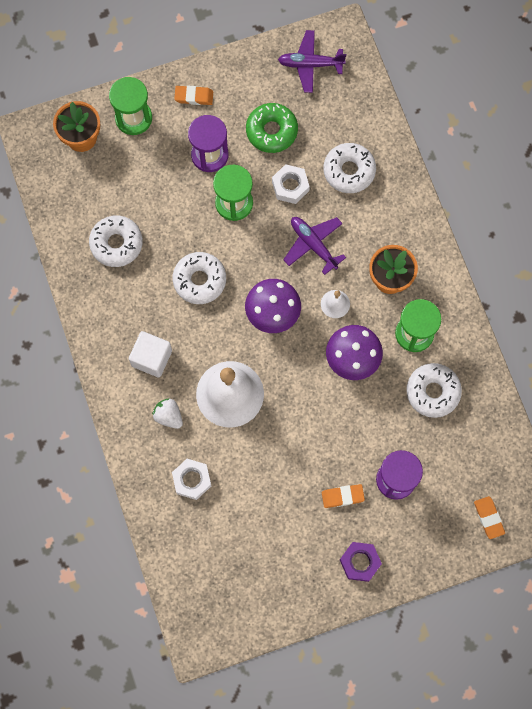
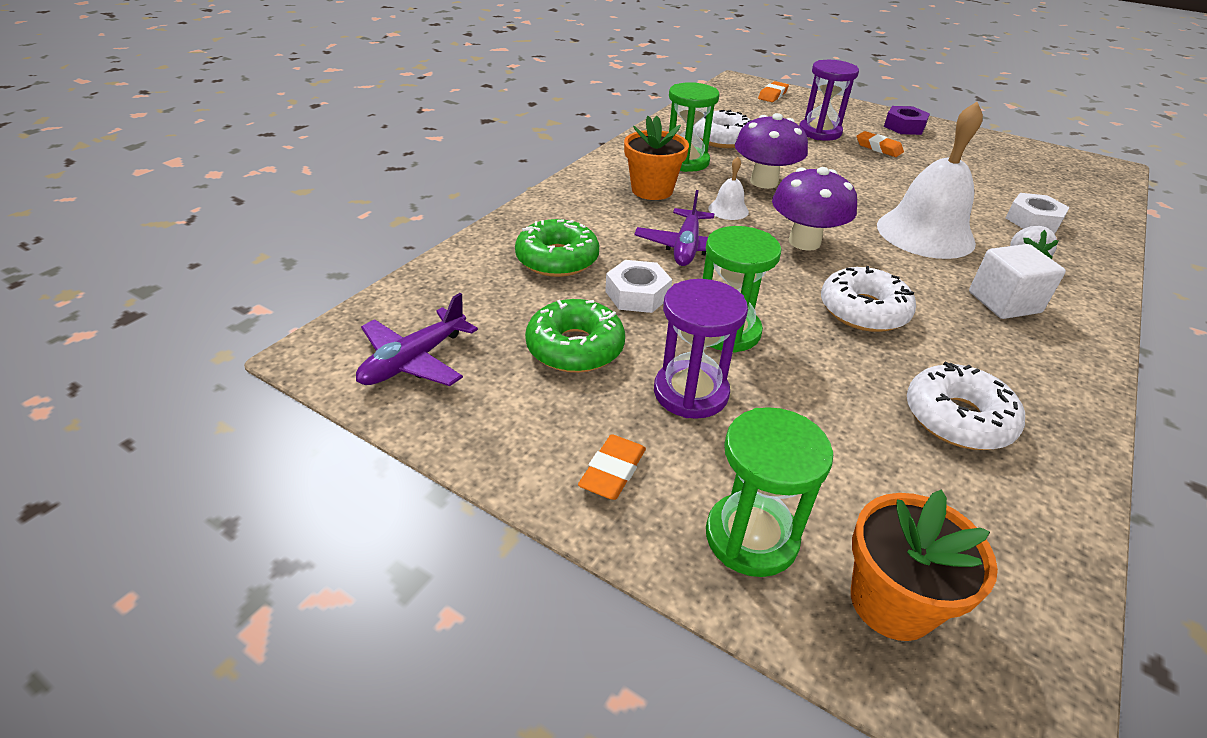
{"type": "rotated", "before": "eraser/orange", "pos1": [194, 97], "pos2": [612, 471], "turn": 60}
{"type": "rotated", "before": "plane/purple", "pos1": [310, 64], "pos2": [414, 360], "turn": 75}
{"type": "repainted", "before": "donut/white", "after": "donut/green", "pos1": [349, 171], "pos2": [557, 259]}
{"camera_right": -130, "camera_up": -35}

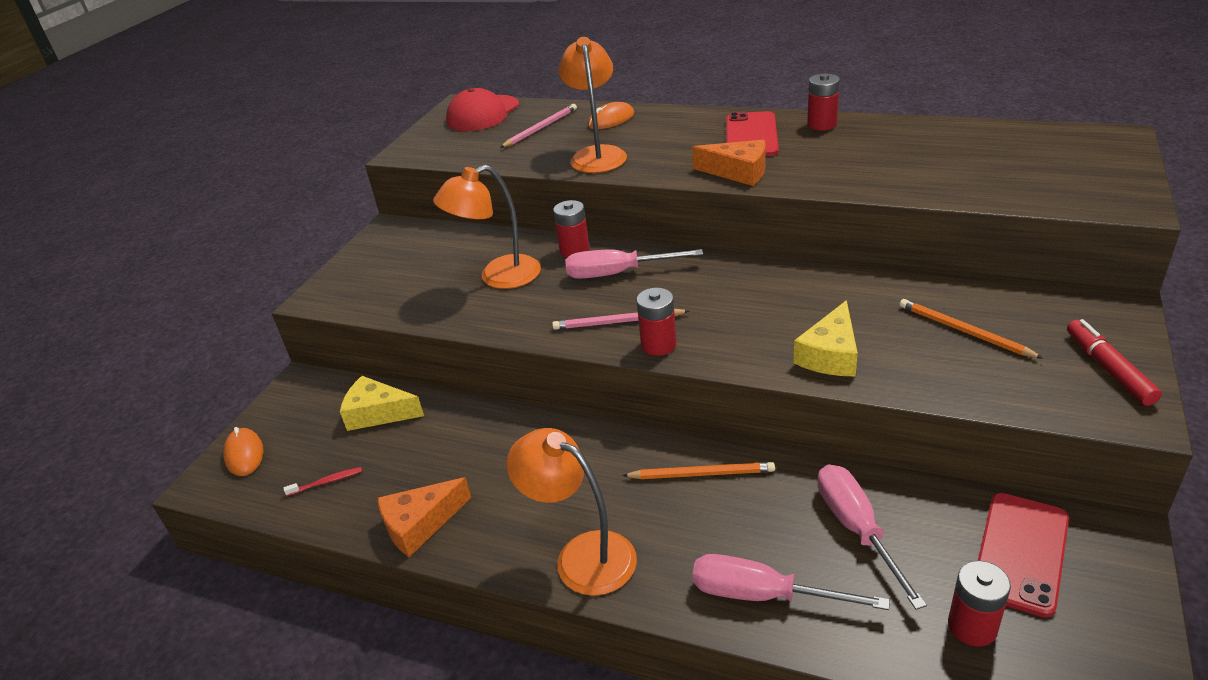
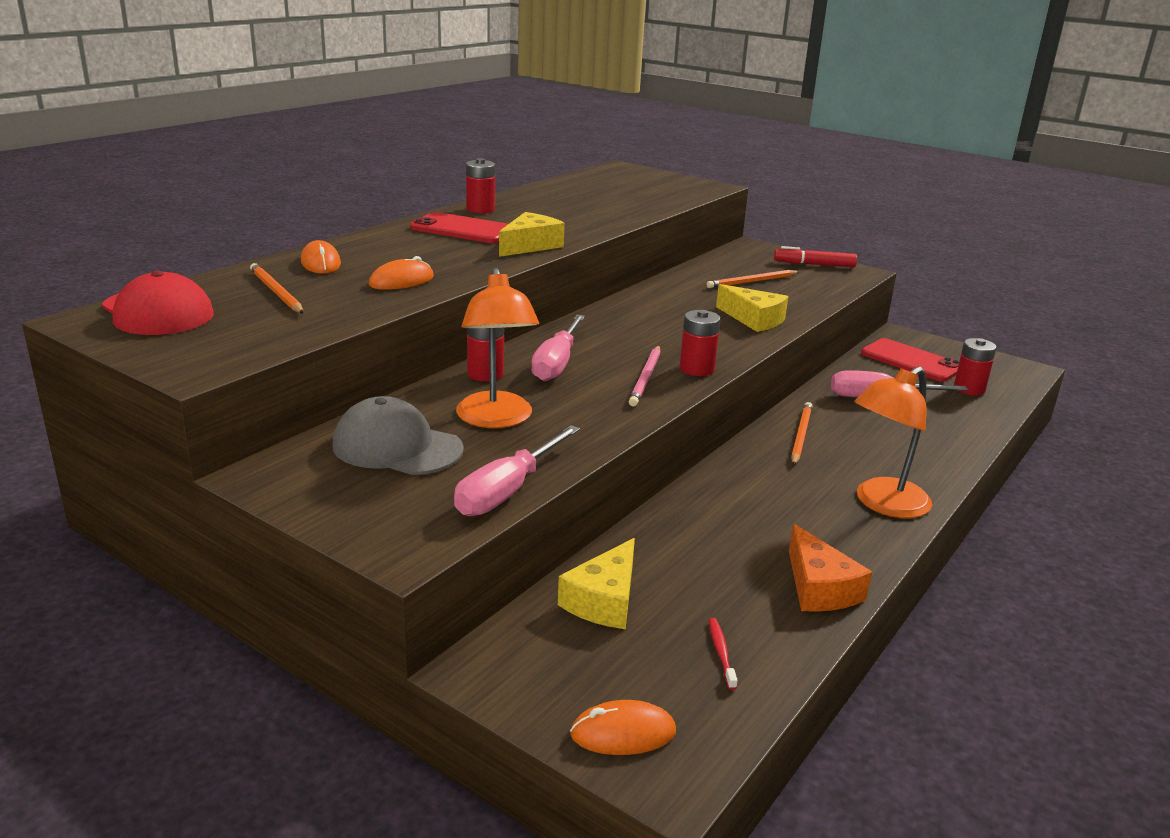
{"type": "repainted", "before": "pencil/pink", "after": "pencil/orange", "pos1": [541, 128], "pos2": [276, 292]}
{"type": "swapped", "before": "lamp/orange", "after": "mouse/orange", "pos1": [597, 154], "pos2": [401, 281]}
{"type": "repainted", "before": "cheese/orange", "after": "cheese/yellow", "pos1": [738, 172], "pos2": [530, 246]}
{"type": "shifted", "before": "screwdriver/pink", "pos1": [763, 595], "pos2": [508, 491]}
{"type": "new", "after": "cap/grey", "pos2": [397, 447]}
{"camera_right": -80, "camera_up": -10}

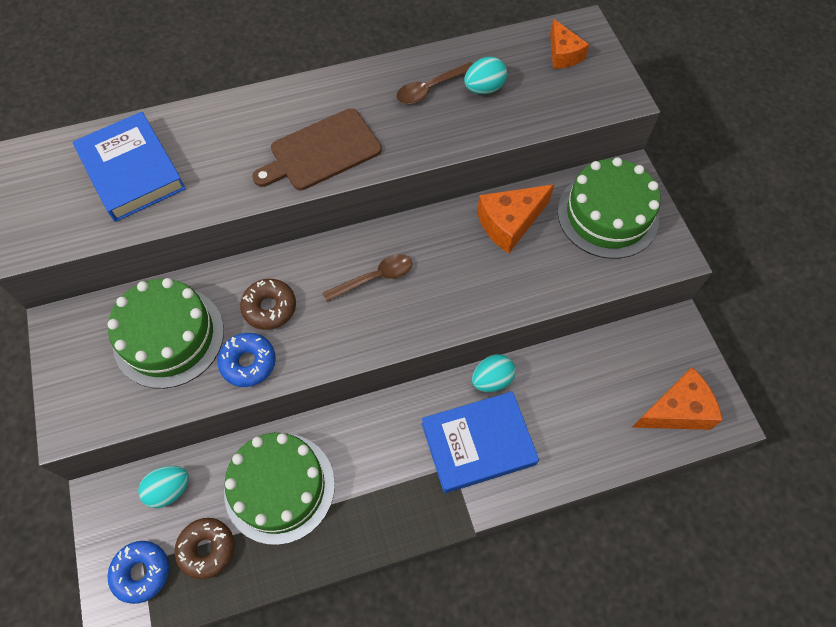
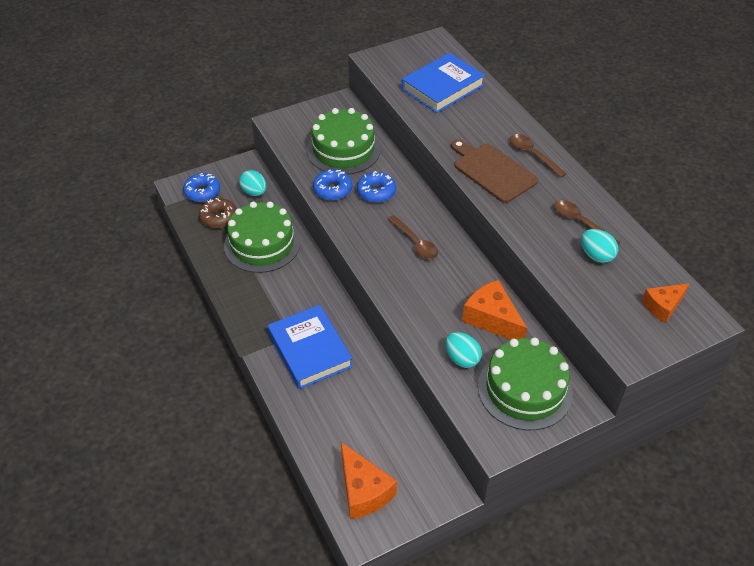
{"type": "repainted", "before": "donut/brown", "after": "donut/blue", "pos1": [269, 308], "pos2": [376, 192]}
{"type": "shifted", "before": "egg/turquoise", "pos1": [492, 380], "pos2": [462, 358]}
{"type": "new", "after": "spoon/brown", "pos2": [533, 155]}
{"camera_right": 80, "camera_up": -15}

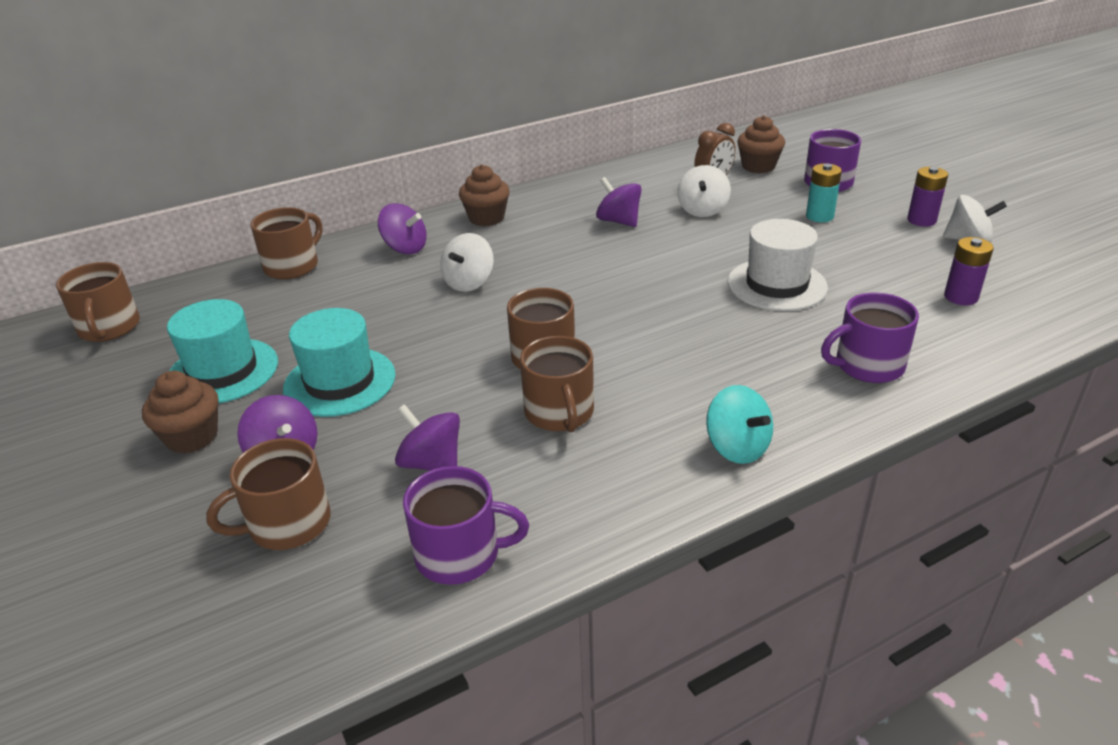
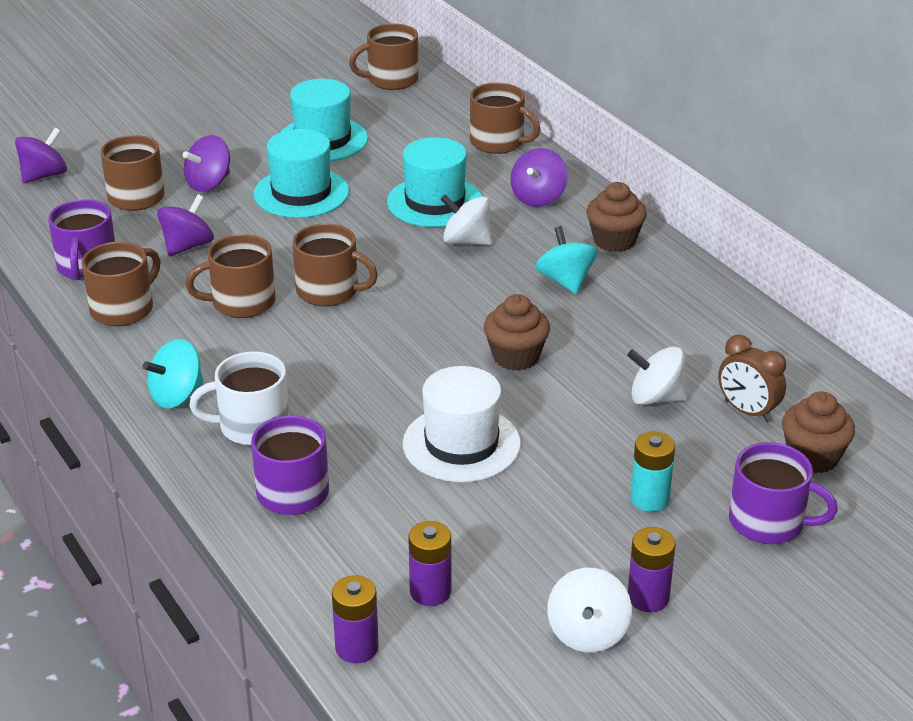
{"type": "shifted", "before": "cupcake/brown", "pos1": [192, 437], "pos2": [516, 357]}
{"type": "shifted", "before": "spinning top/purple", "pos1": [618, 221], "pos2": [44, 175]}
{"type": "new", "after": "mug/brown", "pos2": [123, 308]}
{"type": "new", "after": "mug/white", "pos2": [252, 426]}
{"type": "new", "after": "battery/purple", "pos2": [356, 647]}
{"type": "new", "after": "hat/turquoise", "pos2": [435, 202]}
{"type": "new", "after": "spinning top/turquoise", "pos2": [565, 281]}
{"camera_right": 85, "camera_up": 0}

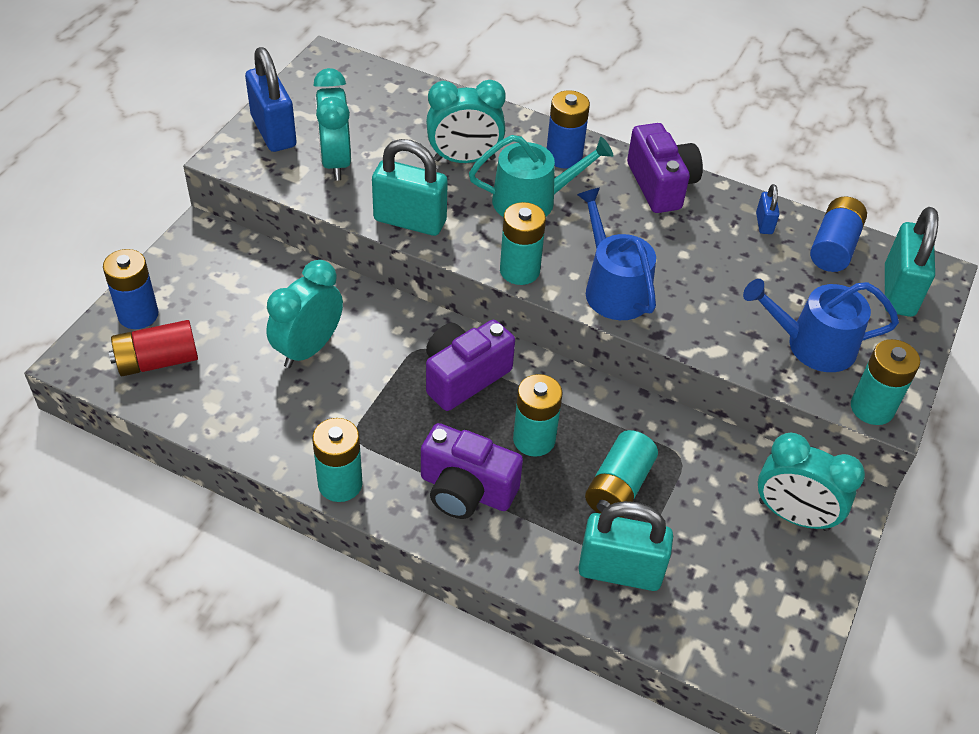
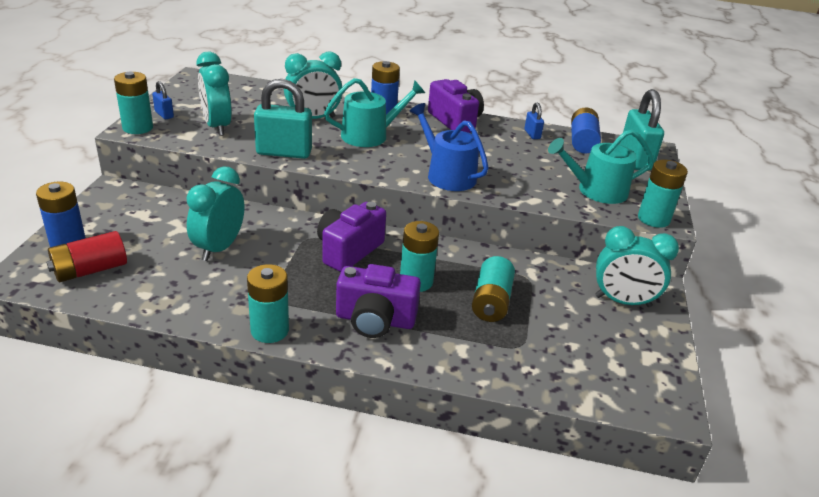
{"type": "scaled", "before": "padlock/blue", "pos1": [273, 132], "pos2": [164, 114], "scale": 0.48}
{"type": "shifted", "before": "battery/turquoise", "pos1": [519, 271], "pos2": [138, 128]}
{"type": "gone", "before": "padlock/turquoise", "pos1": [620, 571]}
{"type": "repainted", "before": "watering can/blue", "after": "watering can/turquoise", "pos1": [813, 345], "pos2": [596, 191]}
{"camera_right": -15, "camera_up": -15}

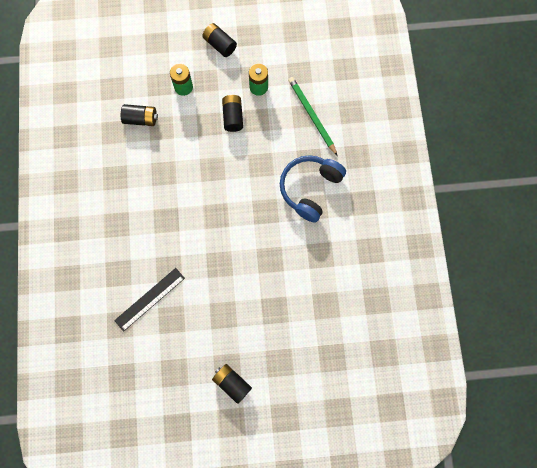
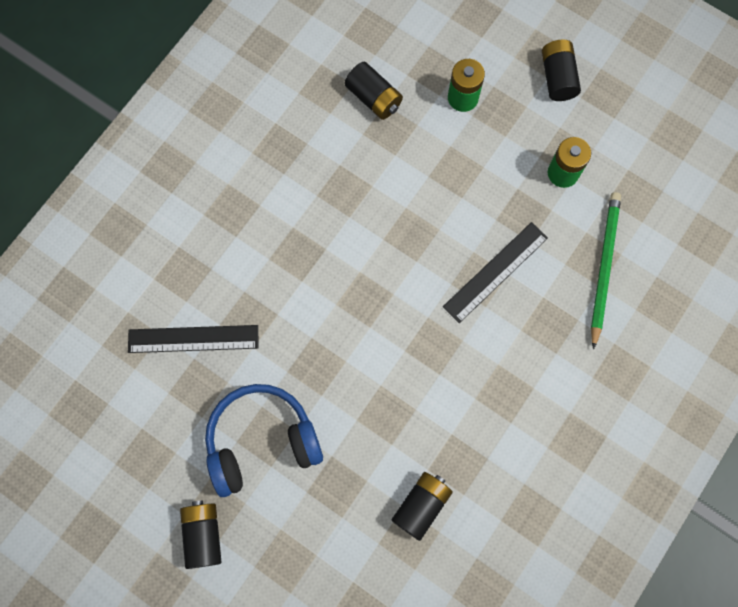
{"type": "shifted", "before": "battery/black", "pos1": [233, 117], "pos2": [421, 505]}
{"type": "shifted", "before": "headphones/blue", "pos1": [310, 189], "pos2": [261, 441]}
{"type": "new", "after": "ruler/black", "pos2": [495, 272]}
{"camera_right": 40, "camera_up": 0}

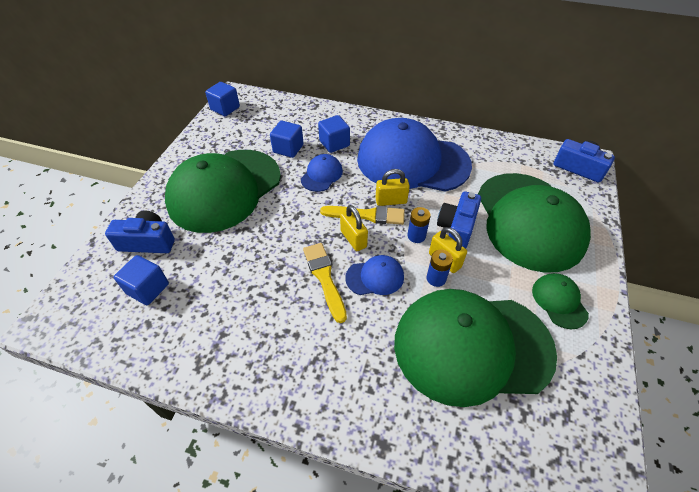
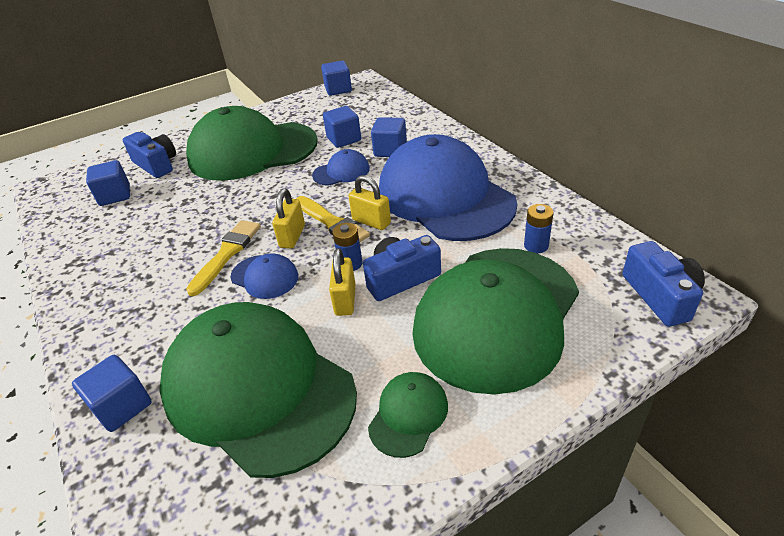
{"type": "shifted", "before": "battery/blue", "pos1": [436, 278], "pos2": [536, 246]}
{"type": "new", "after": "cube/blue", "pos2": [122, 406]}
{"camera_right": 45, "camera_up": -10}

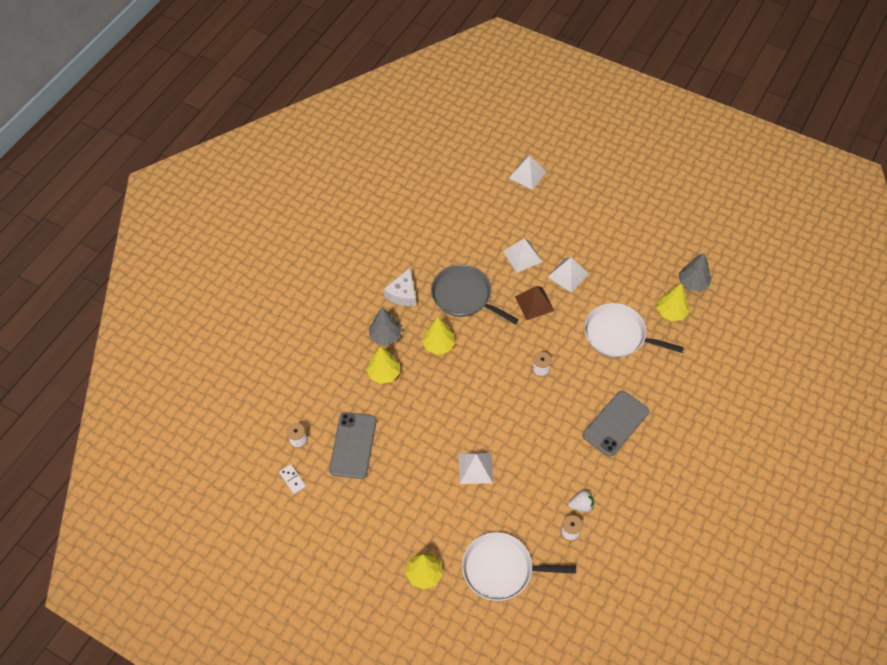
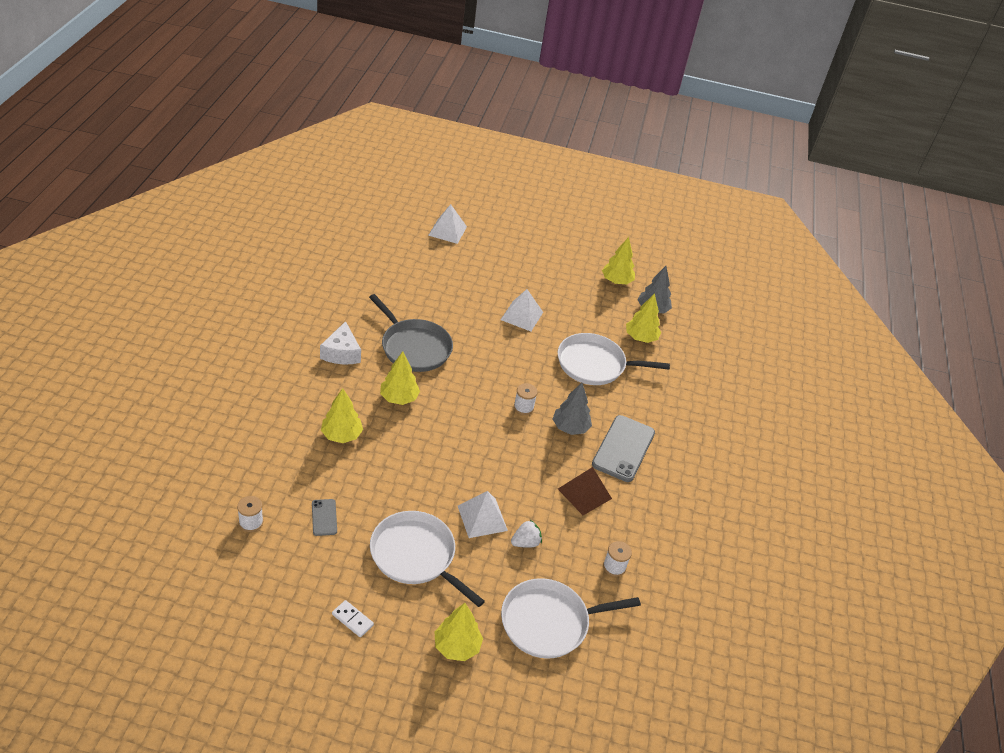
{"type": "shifted", "before": "domino/white", "pos1": [292, 479], "pos2": [352, 619]}
{"type": "scaled", "before": "phone/grey", "pos1": [353, 445], "pos2": [324, 517], "scale": 0.49}
{"type": "shifted", "before": "tree/grey", "pos1": [385, 336], "pos2": [570, 428]}
{"type": "rotated", "before": "pan/grey", "pos1": [464, 296], "pos2": [414, 347], "turn": -150}
{"type": "gone", "before": "pyramid/white", "pos1": [522, 256]}
{"type": "shifted", "before": "pyramid/brown", "pos1": [534, 303], "pos2": [584, 493]}
{"type": "shifted", "before": "strawberry/white", "pos1": [581, 505], "pos2": [525, 542]}
{"type": "new", "after": "pan/white", "pos2": [416, 556]}
{"type": "new", "after": "tree/yellow", "pos2": [616, 281]}
{"camera_right": -25, "camera_up": -15}

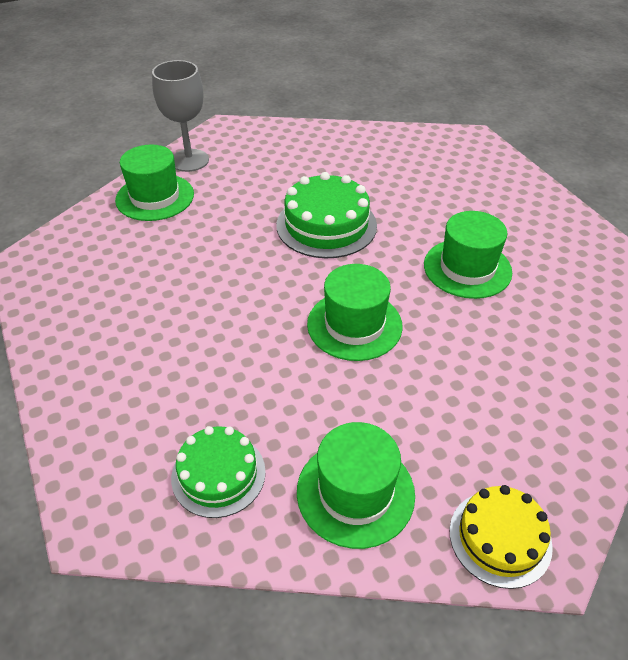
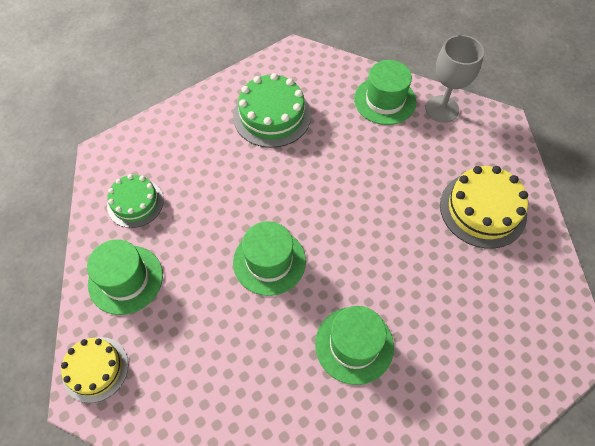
{"type": "shifted", "before": "cake/green", "pos1": [326, 225], "pos2": [272, 115]}
{"type": "new", "after": "cake/yellow", "pos2": [483, 209]}
{"camera_right": 80, "camera_up": 15}

